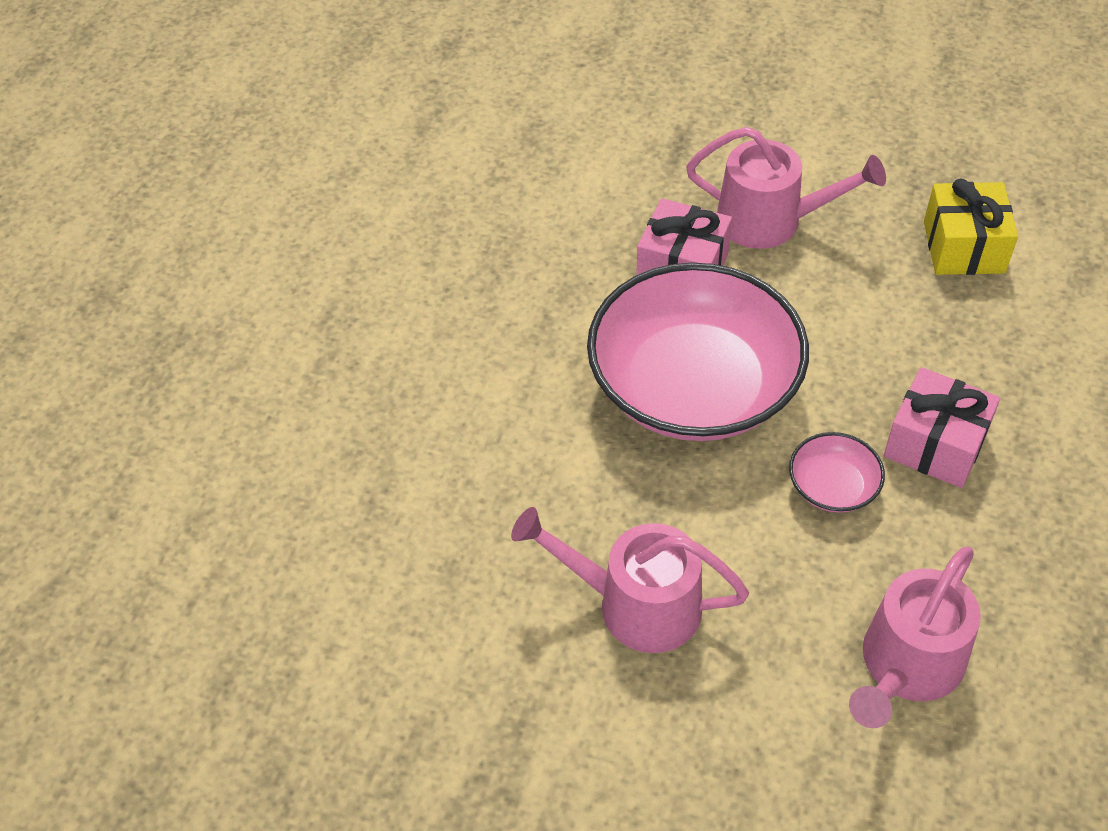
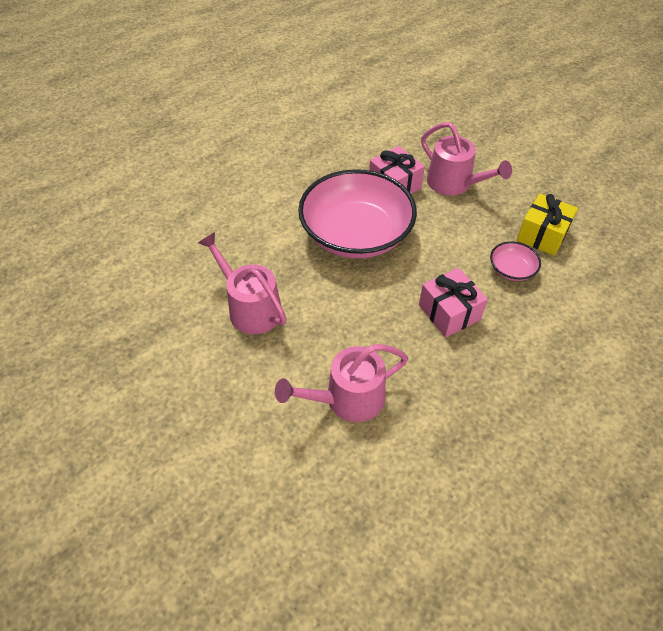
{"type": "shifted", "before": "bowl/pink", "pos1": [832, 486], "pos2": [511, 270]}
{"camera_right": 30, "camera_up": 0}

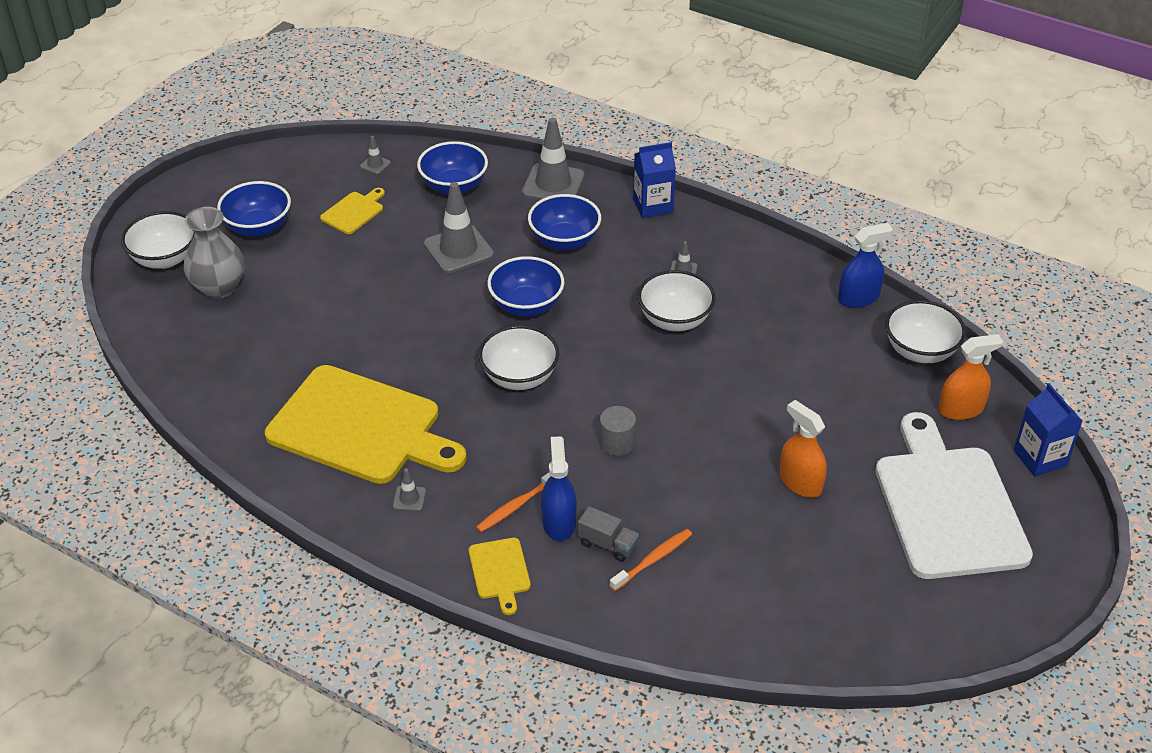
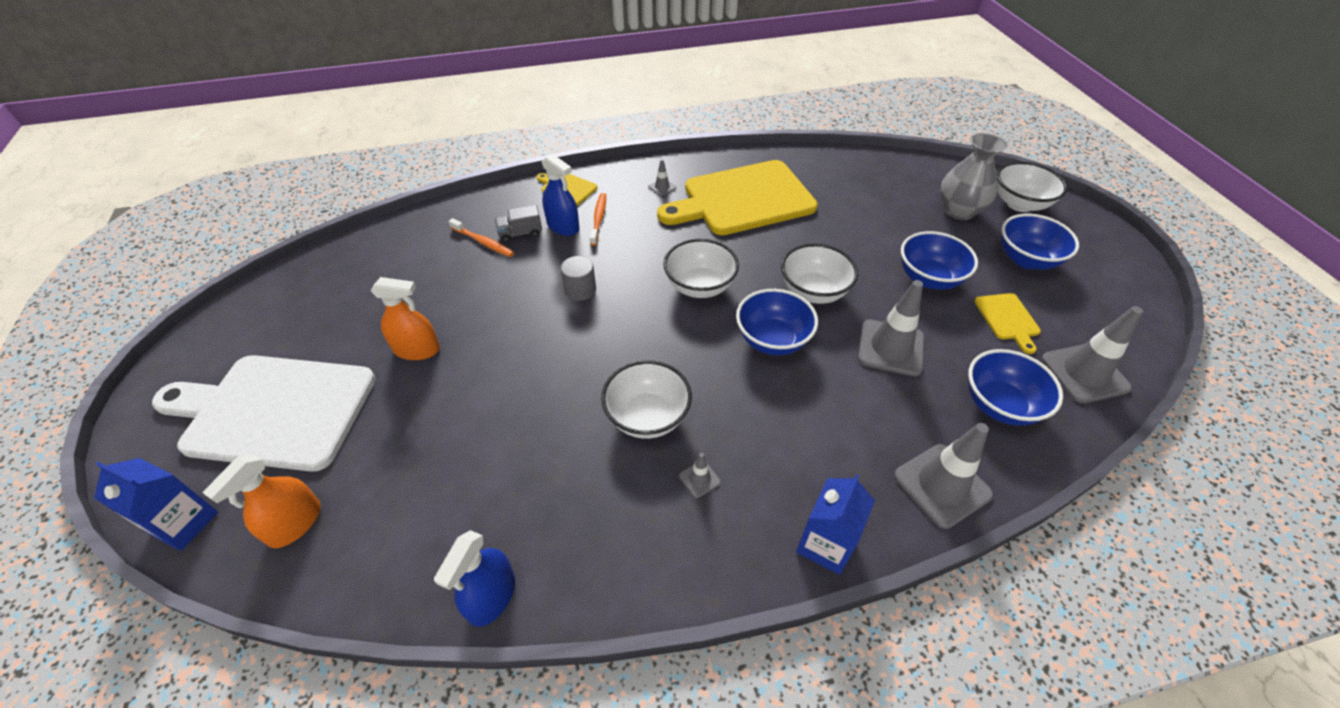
{"type": "scaled", "before": "traffic cone/grey", "pos1": [375, 165], "pos2": [1084, 373], "scale": 2.22}
{"type": "shifted", "before": "bowl/blue", "pos1": [564, 241], "pos2": [929, 278]}
{"type": "rotated", "before": "toothbrush/orange", "pos1": [653, 560], "pos2": [483, 242], "turn": -60}
{"type": "rotated", "before": "cutting board/white", "pos1": [947, 505], "pos2": [273, 411], "turn": 150}
{"type": "shifted", "before": "bowl/white", "pos1": [920, 351], "pos2": [813, 292]}
{"camera_right": 135, "camera_up": 5}

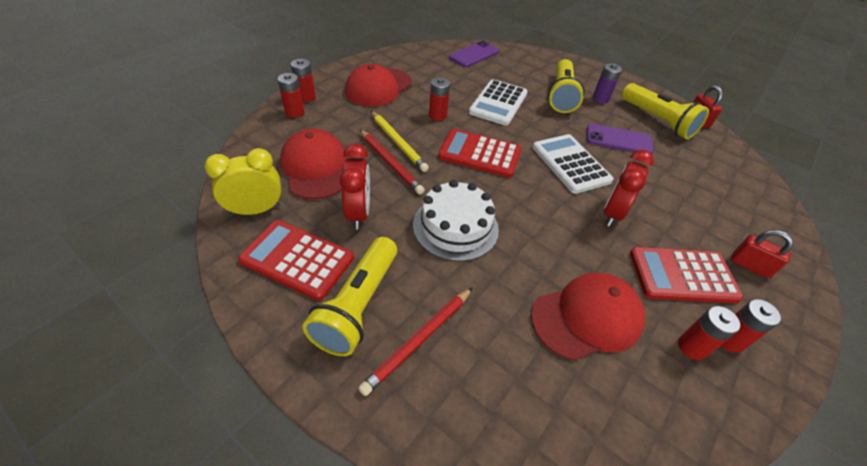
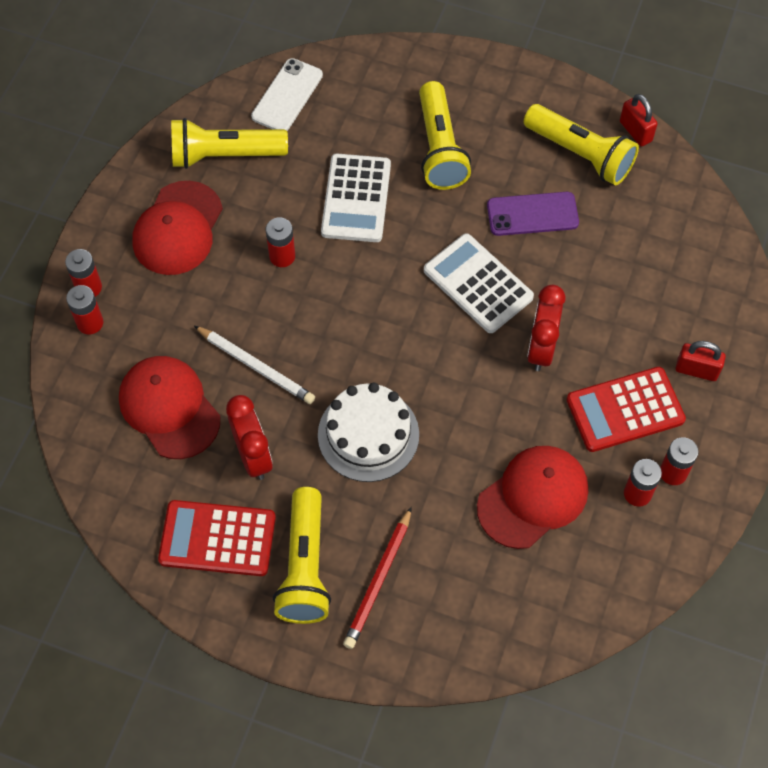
{"type": "gone", "before": "clock/yellow", "pos1": [256, 210]}
{"type": "repainted", "before": "pencil/red", "after": "pencil/white", "pos1": [390, 163], "pos2": [256, 366]}
{"type": "gone", "before": "pencil/yellow", "pos1": [398, 142]}
{"type": "gone", "before": "calculator/red", "pos1": [479, 154]}
{"type": "repainted", "before": "phone/purple", "after": "phone/white", "pos1": [474, 54], "pos2": [287, 96]}
{"type": "gone", "before": "battery/purple", "pos1": [600, 99]}
{"type": "new", "after": "flashlight/yellow", "pos2": [224, 155]}
{"camera_right": -15, "camera_up": 15}

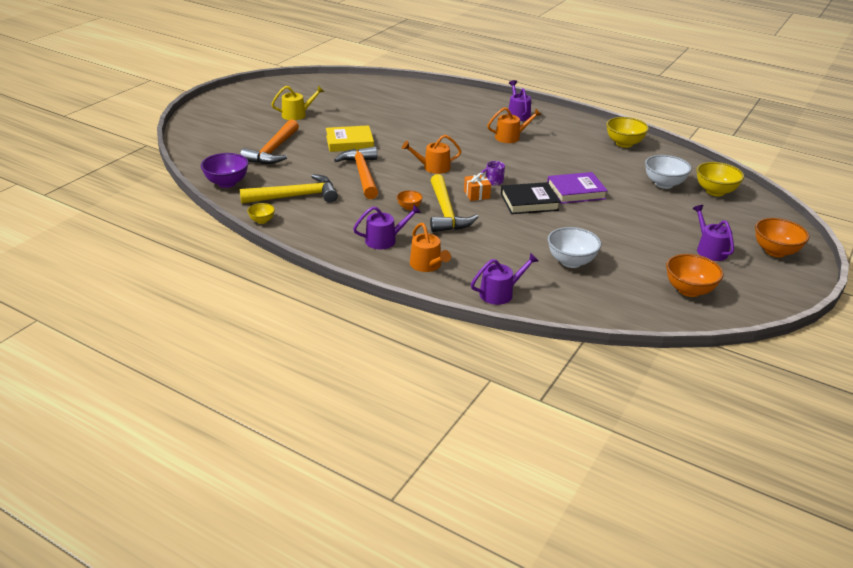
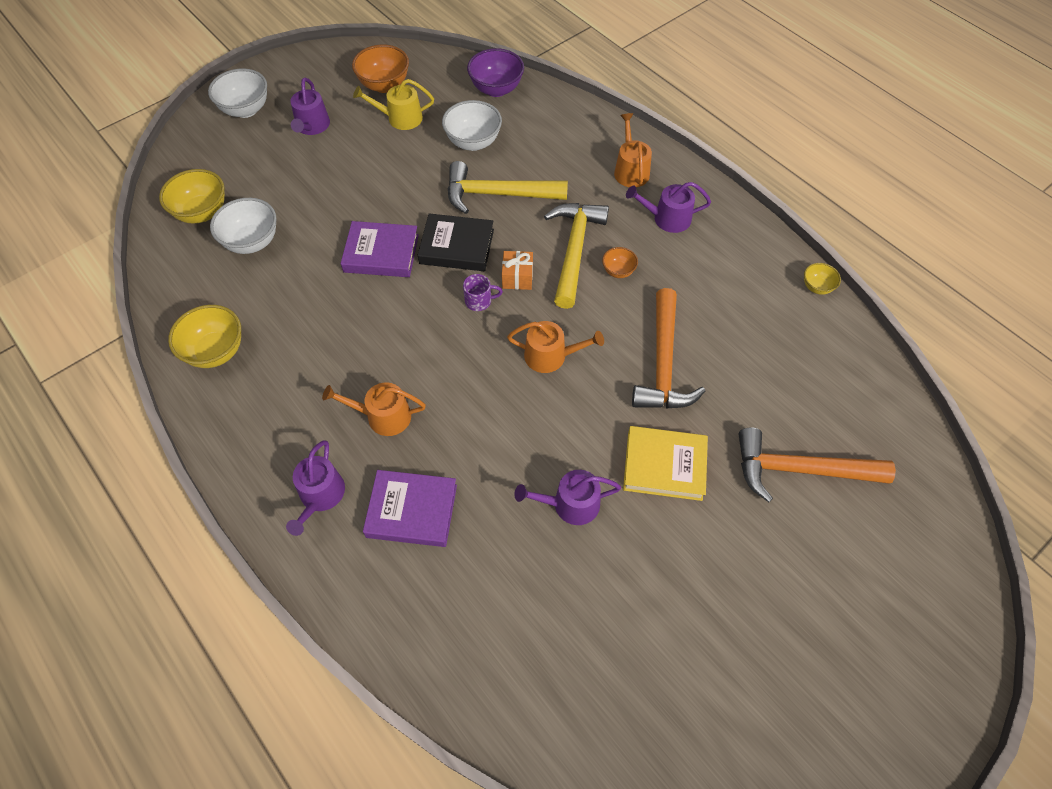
{"type": "shifted", "before": "bowl/purple", "pos1": [227, 183], "pos2": [496, 89]}
{"type": "rotated", "before": "hammer/orange", "pos1": [273, 150], "pos2": [799, 469], "turn": -120}
{"type": "shifted", "before": "hammer/yellow", "pos1": [295, 196], "pos2": [498, 194]}
{"type": "shifted", "before": "watering can/yellow", "pos1": [297, 114], "pos2": [400, 118]}
{"type": "shifted", "before": "watering can/purple", "pos1": [500, 293], "pos2": [570, 504]}
{"type": "repainted", "before": "bowl/orange", "after": "bowl/white", "pos1": [775, 251], "pos2": [246, 110]}
{"type": "new", "after": "book/purple", "pos2": [412, 511]}
{"camera_right": -160, "camera_up": 25}

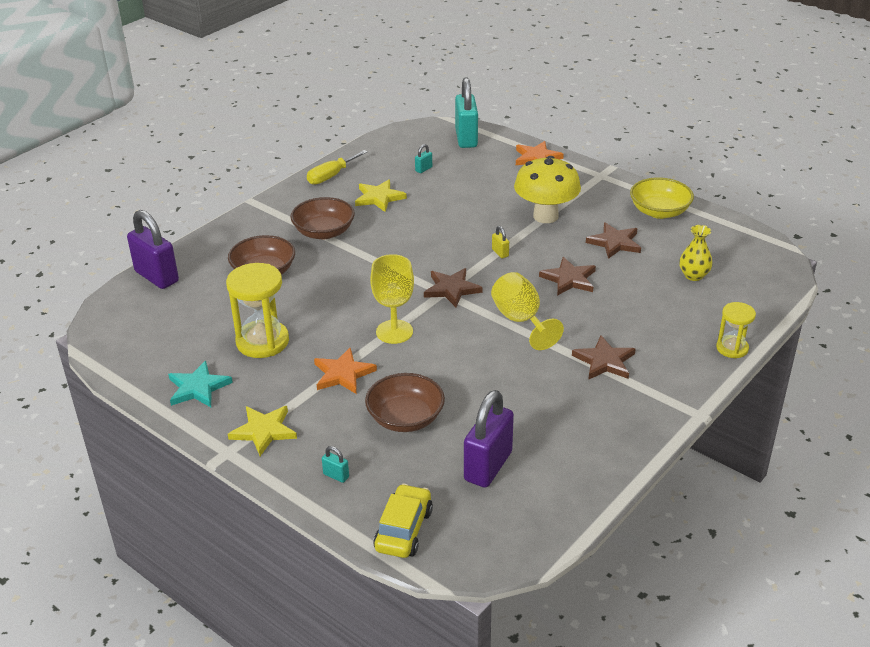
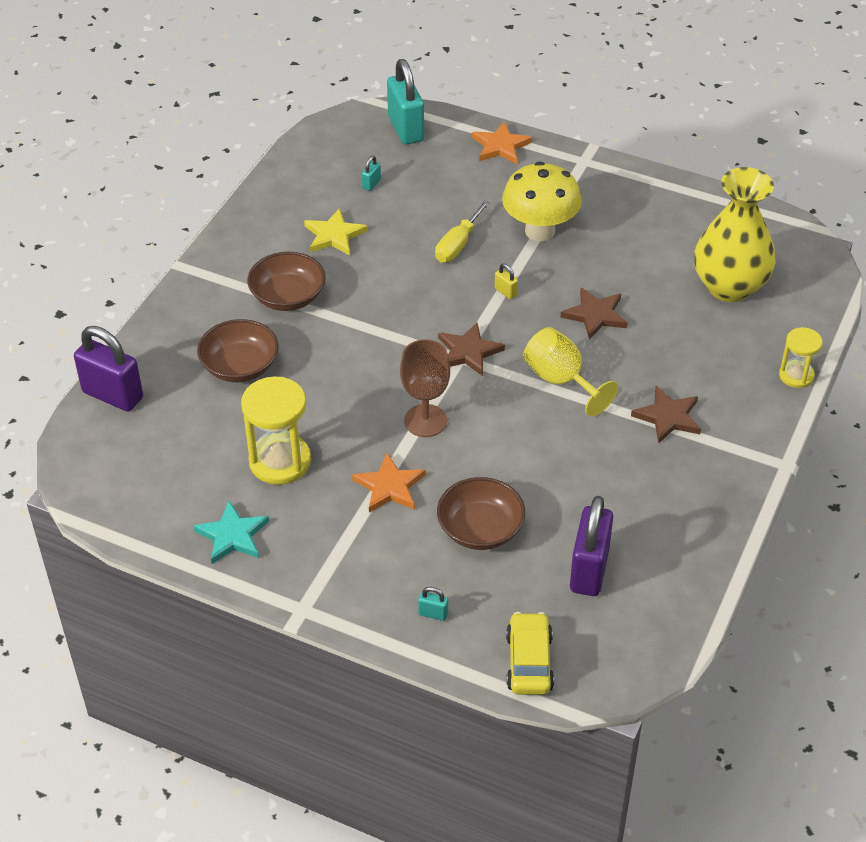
{"type": "gone", "before": "star/yellow", "pos1": [264, 431]}
{"type": "shifted", "before": "screwdriver/yellow", "pos1": [331, 176], "pos2": [458, 245]}
{"type": "repainted", "before": "goblet/yellow", "after": "goblet/brown", "pos1": [394, 332], "pos2": [425, 421]}
{"type": "gone", "before": "star/brown", "pos1": [614, 243]}
{"type": "gone", "before": "bowl/yellow", "pos1": [659, 211]}
{"type": "scaled", "before": "vase/yellow", "pos1": [693, 275], "pos2": [729, 286], "scale": 2.15}
{"camera_right": -15, "camera_up": 10}

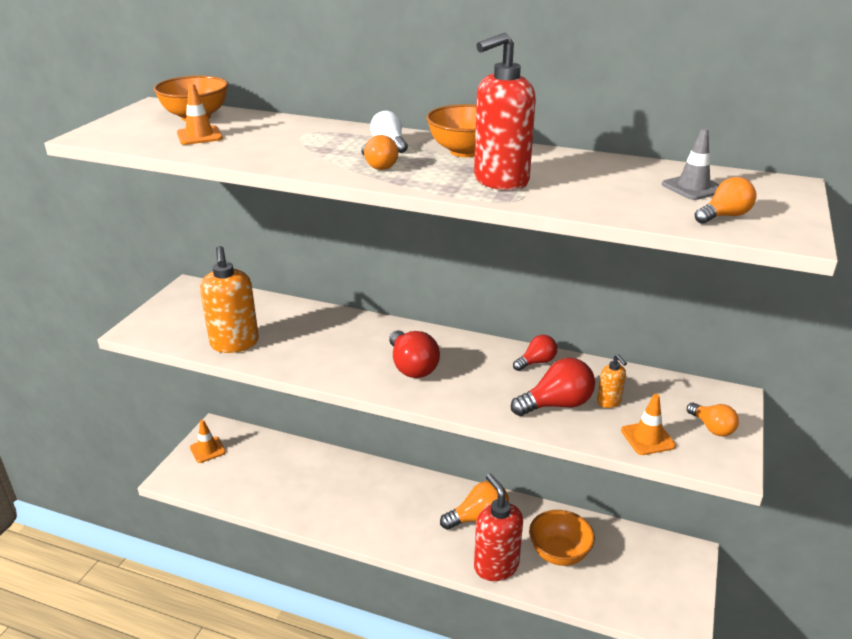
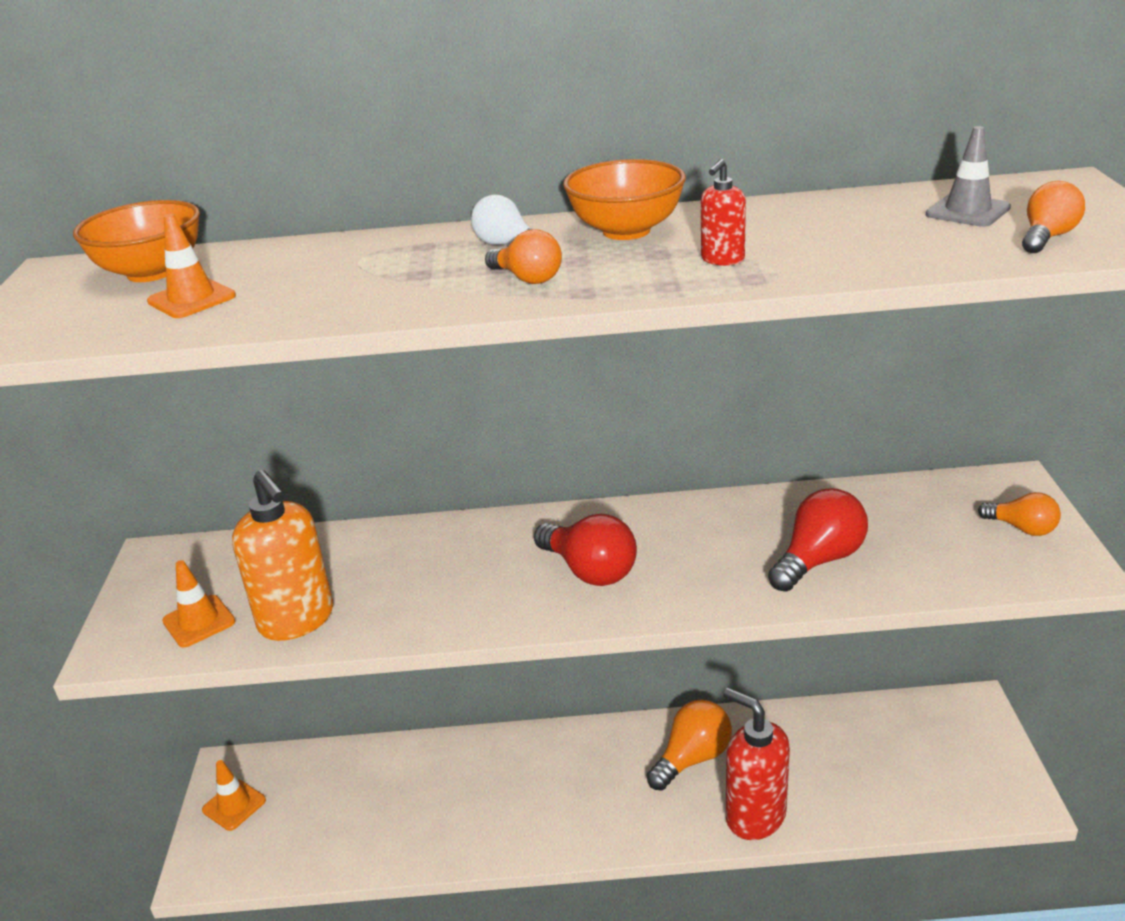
{"type": "scaled", "before": "soap dispenser/red", "pos1": [500, 181], "pos2": [722, 260], "scale": 0.48}
{"type": "gone", "before": "light bulb/red", "pos1": [536, 362]}
{"type": "gone", "before": "bowl/orange", "pos1": [559, 553]}
{"type": "gone", "before": "soap dispenser/orange", "pos1": [609, 402]}
{"type": "shifted", "before": "traffic cone/orange", "pos1": [647, 438], "pos2": [199, 621]}
{"camera_right": -20, "camera_up": 0}

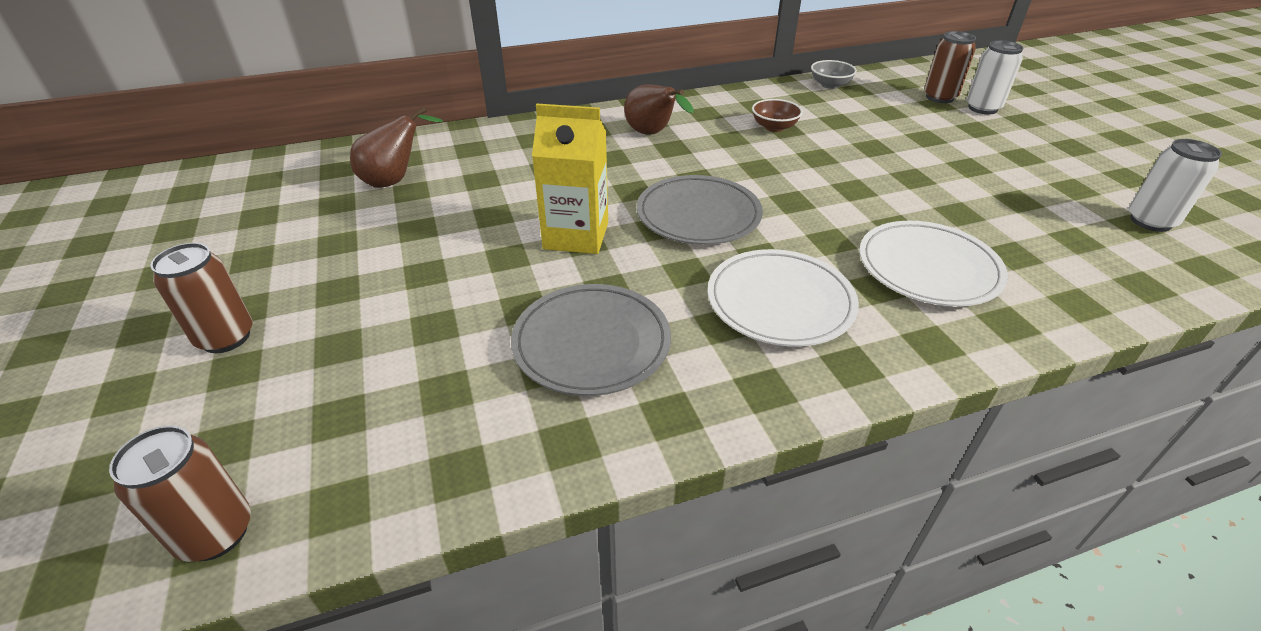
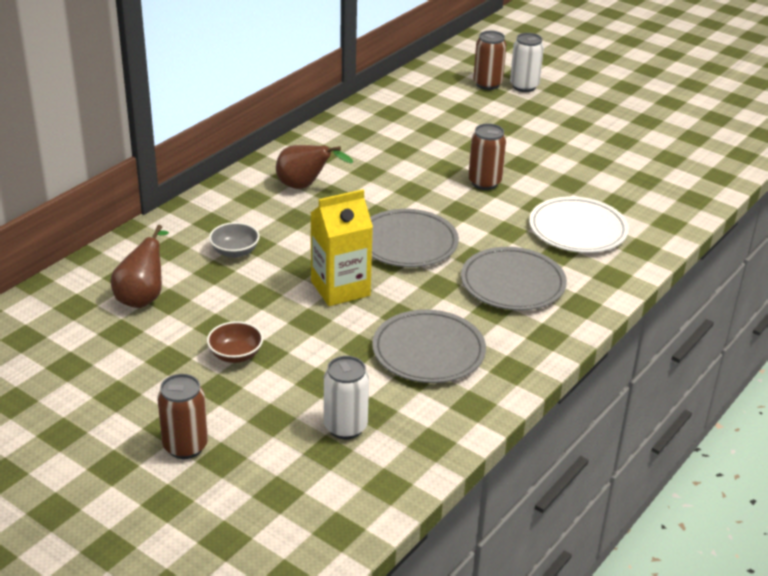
{"type": "shifted", "before": "can/brown", "pos1": [215, 533], "pos2": [484, 183]}
{"type": "repainted", "before": "plate/white", "after": "plate/grey", "pos1": [780, 302], "pos2": [512, 283]}
{"type": "shifted", "before": "bowl/brown", "pos1": [774, 127], "pos2": [235, 355]}
{"type": "shifted", "before": "bowl/grey", "pos1": [830, 85], "pos2": [235, 252]}
{"type": "shifted", "before": "can/white", "pos1": [1150, 221], "pos2": [345, 427]}
{"camera_right": -35, "camera_up": -5}

